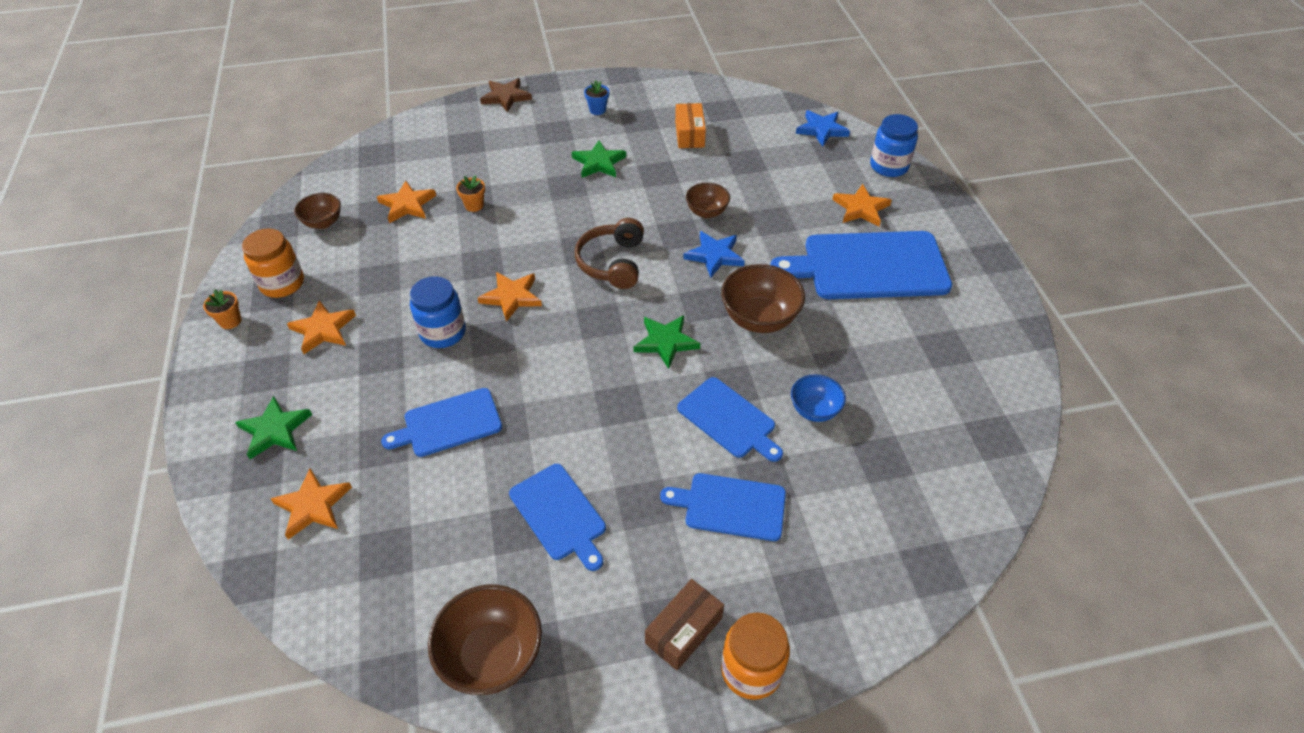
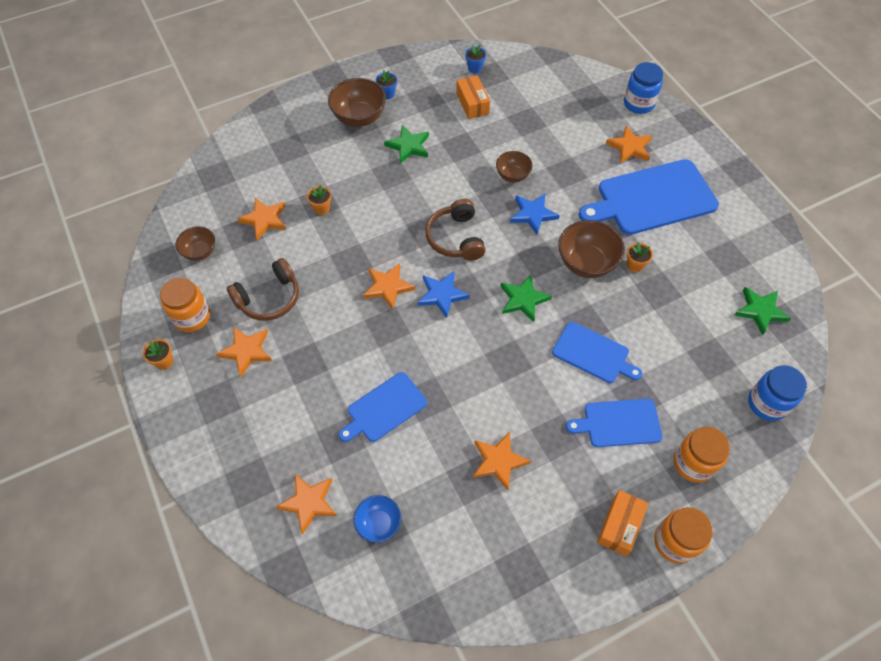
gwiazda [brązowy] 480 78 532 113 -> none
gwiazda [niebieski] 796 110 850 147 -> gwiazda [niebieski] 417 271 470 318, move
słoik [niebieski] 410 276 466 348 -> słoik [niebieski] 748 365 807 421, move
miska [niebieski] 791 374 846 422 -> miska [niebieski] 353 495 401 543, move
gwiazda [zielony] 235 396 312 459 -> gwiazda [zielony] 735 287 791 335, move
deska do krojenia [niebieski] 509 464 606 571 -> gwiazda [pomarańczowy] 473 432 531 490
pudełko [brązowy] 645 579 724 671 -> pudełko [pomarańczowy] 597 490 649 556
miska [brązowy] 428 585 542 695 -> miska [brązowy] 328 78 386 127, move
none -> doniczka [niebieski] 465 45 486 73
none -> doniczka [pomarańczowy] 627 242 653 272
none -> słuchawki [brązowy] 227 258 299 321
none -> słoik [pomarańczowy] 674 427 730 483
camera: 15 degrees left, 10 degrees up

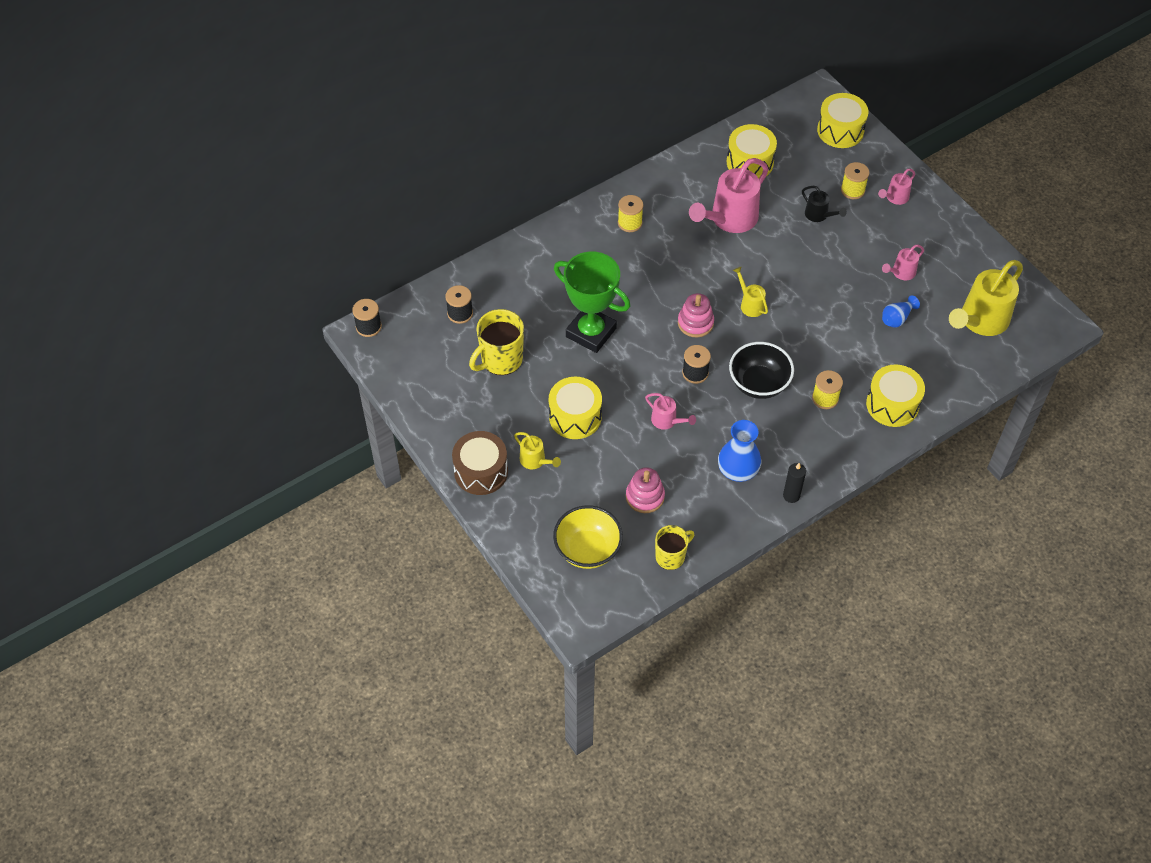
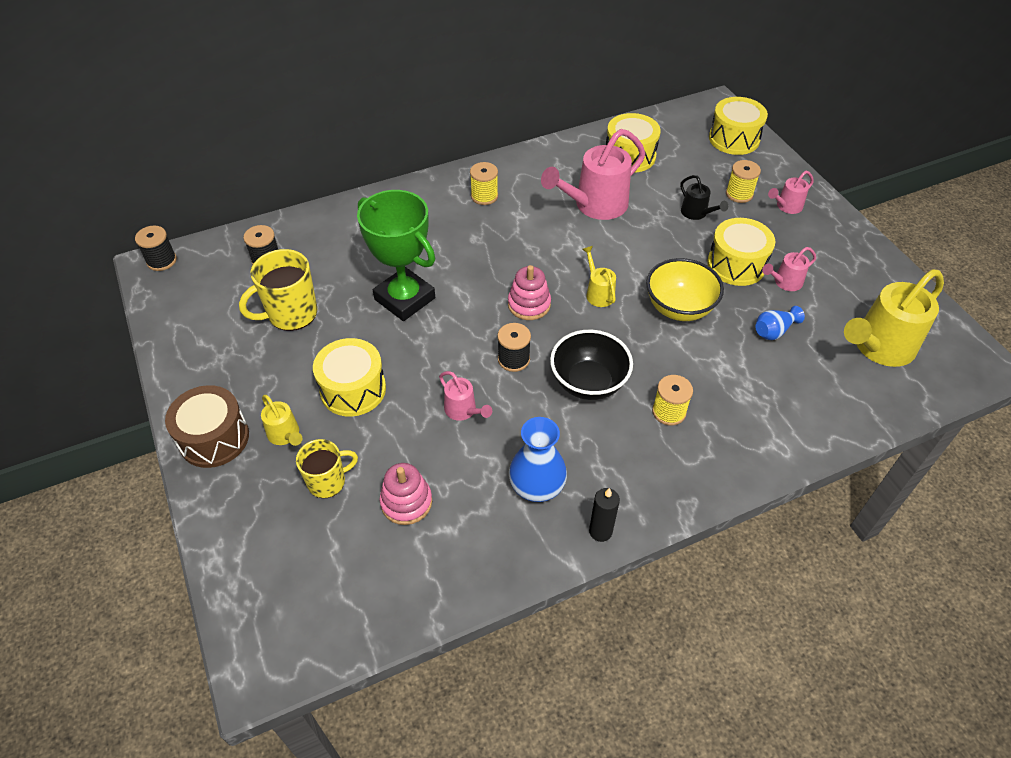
bęben [żółty] 866 365 925 427 -> bęben [żółty] 707 218 775 286, move
miska [żółty] 553 505 623 569 -> miska [żółty] 646 258 724 321, move
kubek [żółty] 655 525 694 570 -> kubek [żółty] 296 439 358 498, move
camera: 10 degrees right, 5 degrees down

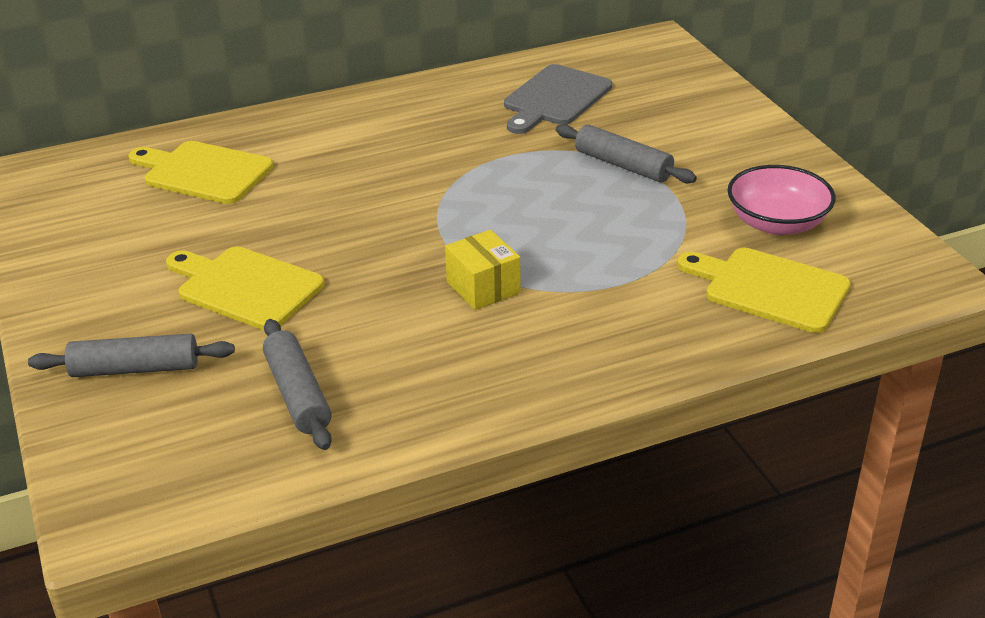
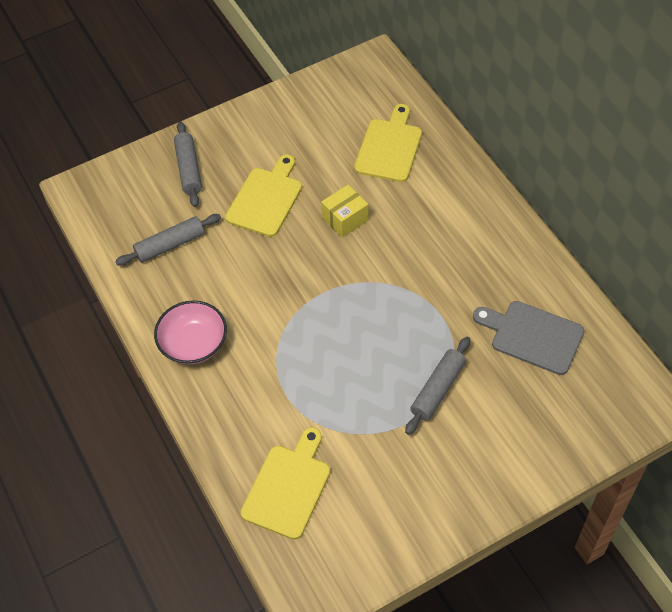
miska [różowy] 727 165 836 235 -> miska [różowy] 154 301 227 365, move
pudełko [żółty] 445 230 521 310 -> pudełko [żółty] 321 185 369 238, move
camera: 85 degrees right, 20 degrees up

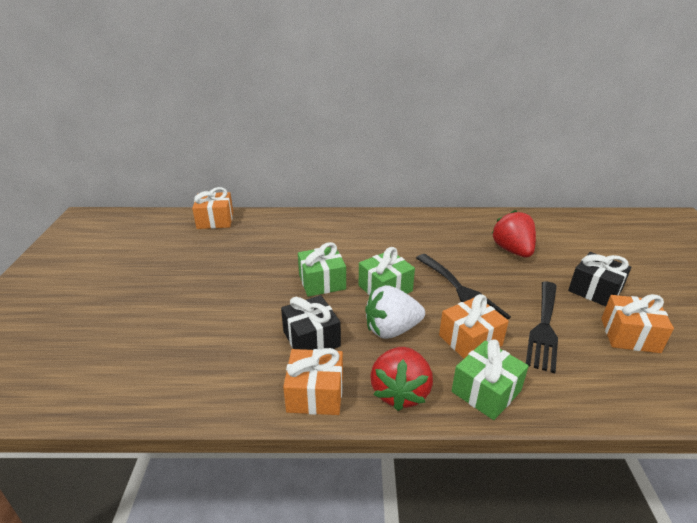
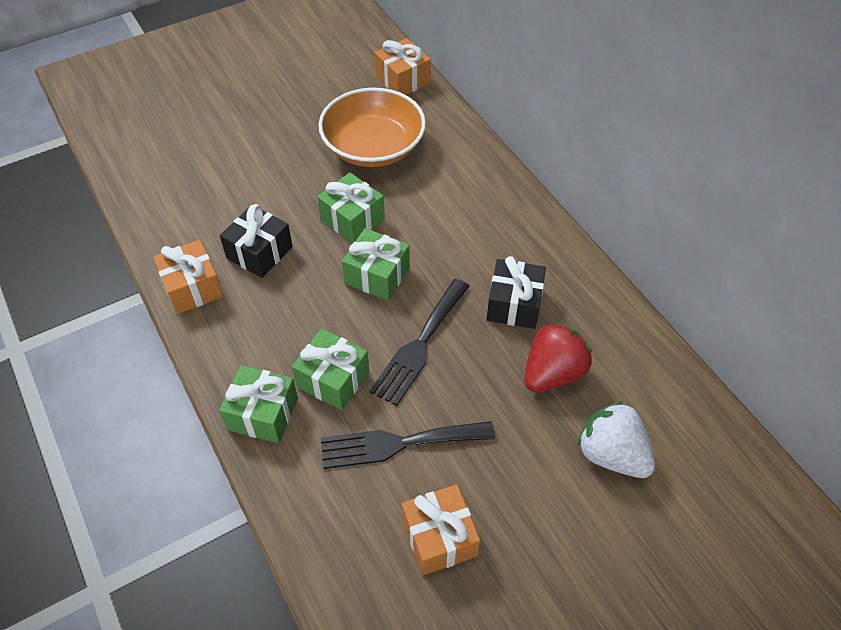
prezent [czarny] 568 252 631 306 -> prezent [czarny] 487 256 546 329, move
truskawka [biały] 365 285 425 339 -> truskawka [biały] 577 401 655 478, move
prezent [pomarańczowy] 439 294 509 358 -> prezent [zielony] 292 329 369 410
truskawka [czerwony] 370 347 433 411 -> none
none -> miska [pomarańczowy] 318 88 426 167
camera: 60 degrees right, 20 degrees up

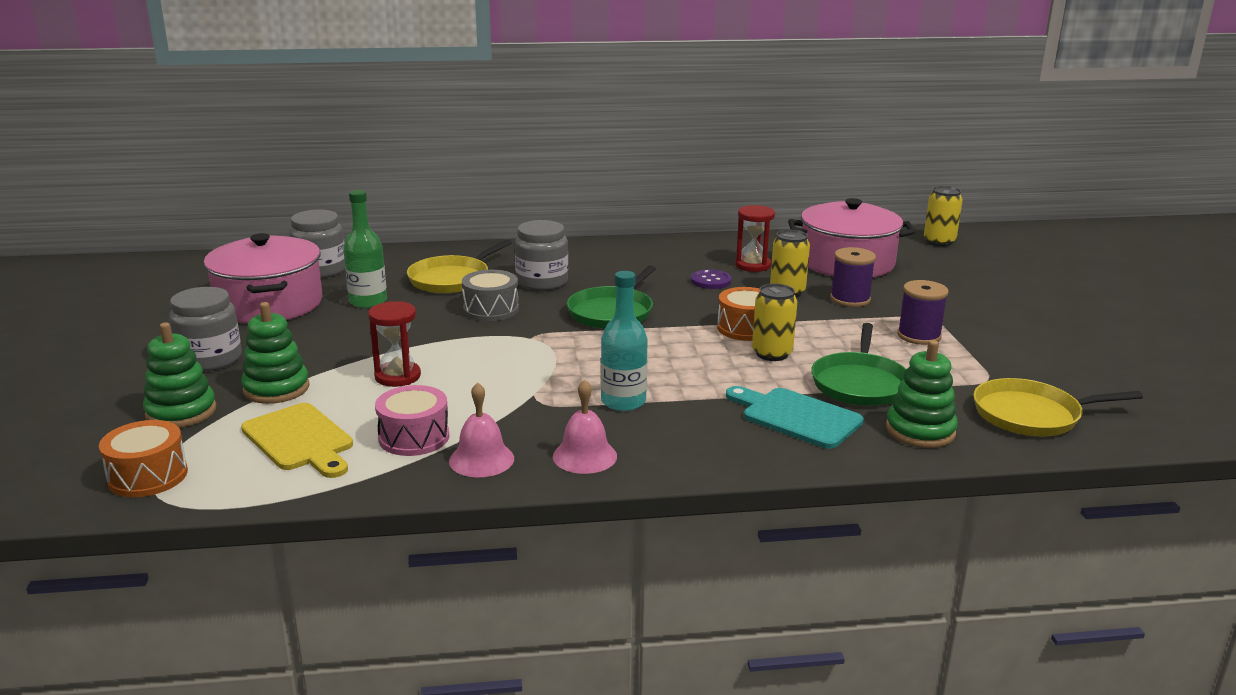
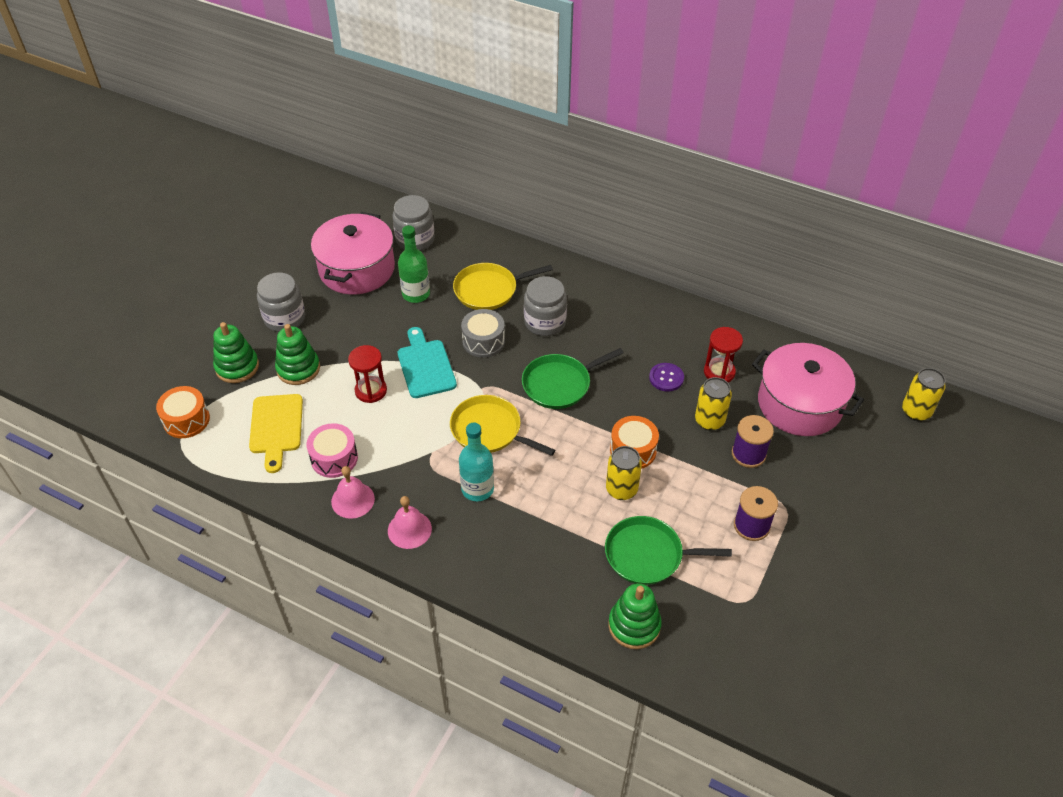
patelnia [zielony] 811 323 906 406 -> patelnia [zielony] 605 516 732 585, 45 degrees clockwise
patelnia [żółty] 973 378 1143 436 -> patelnia [żółty] 450 395 555 456, move
deska do krojenia [turkusowy] 726 386 864 449 -> deska do krojenia [turkusowy] 398 327 457 398, move
camera: 35 degrees right, 25 degrees up

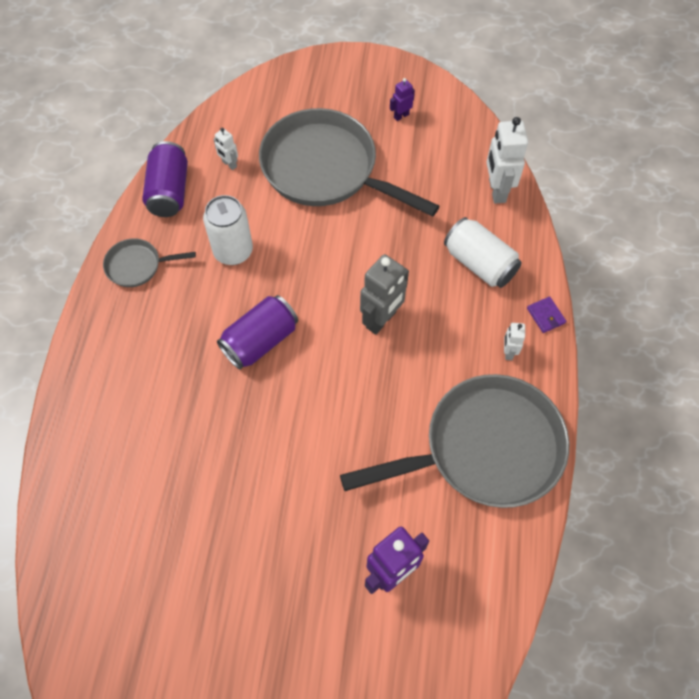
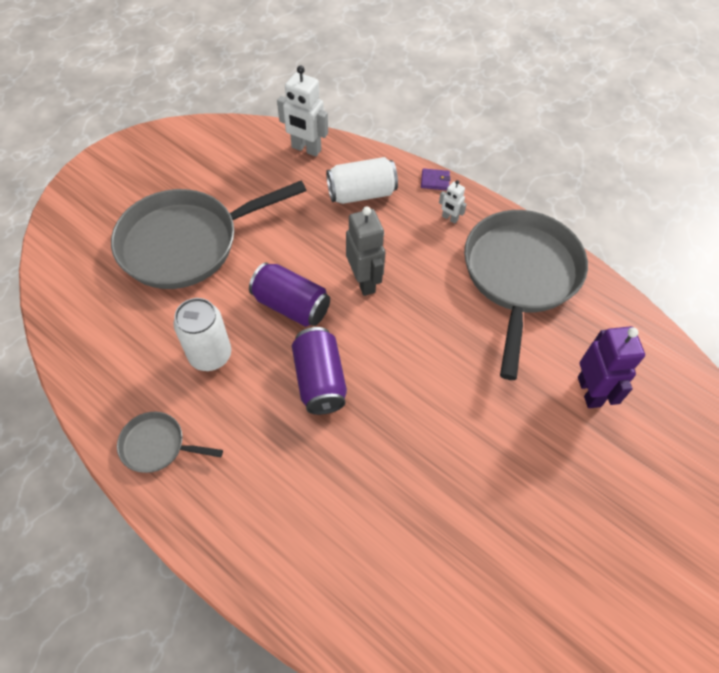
robot [fioletowy] 390 78 415 121 -> none
robot [biały] 214 128 238 170 -> none
puszka [fioletowy] 142 141 188 217 -> puszka [fioletowy] 249 262 330 327, move
patelnia [szary] 103 238 196 287 -> patelnia [szary] 117 412 223 473, 75 degrees clockwise
camera: 60 degrees left, 5 degrees down

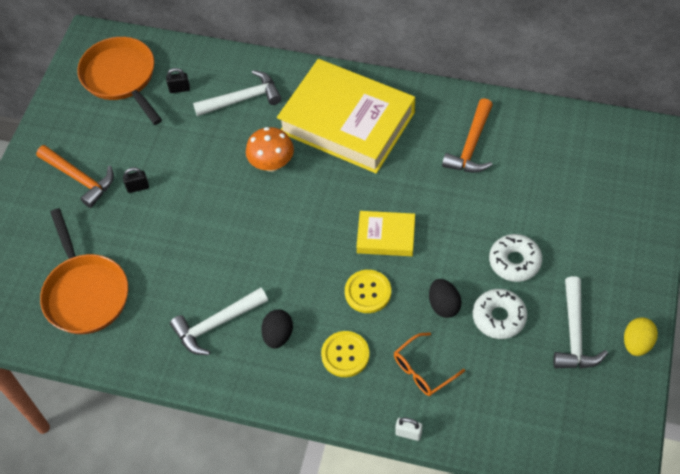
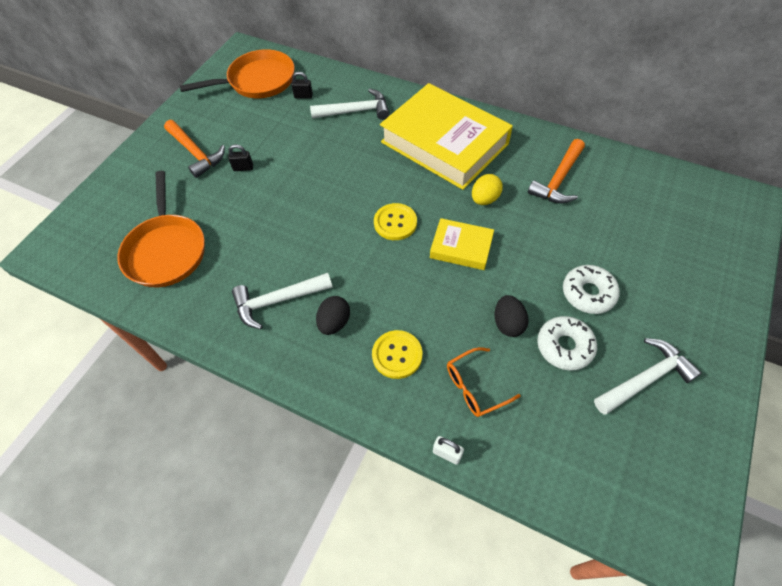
patelnia [pomarańczowy] 77 37 162 125 -> patelnia [pomarańczowy] 180 49 295 98, 90 degrees clockwise
grzyb [pomarańczowy] 246 127 294 172 -> none
guzik [żółty] 345 270 391 313 -> guzik [żółty] 374 203 417 240, move
młotek [biały] 553 276 608 368 -> młotek [biały] 594 338 702 414, 135 degrees counterclockwise
jajko [żółty] 624 317 658 356 -> jajko [żółty] 472 174 503 205, move
camera: 10 degrees right, 0 degrees up

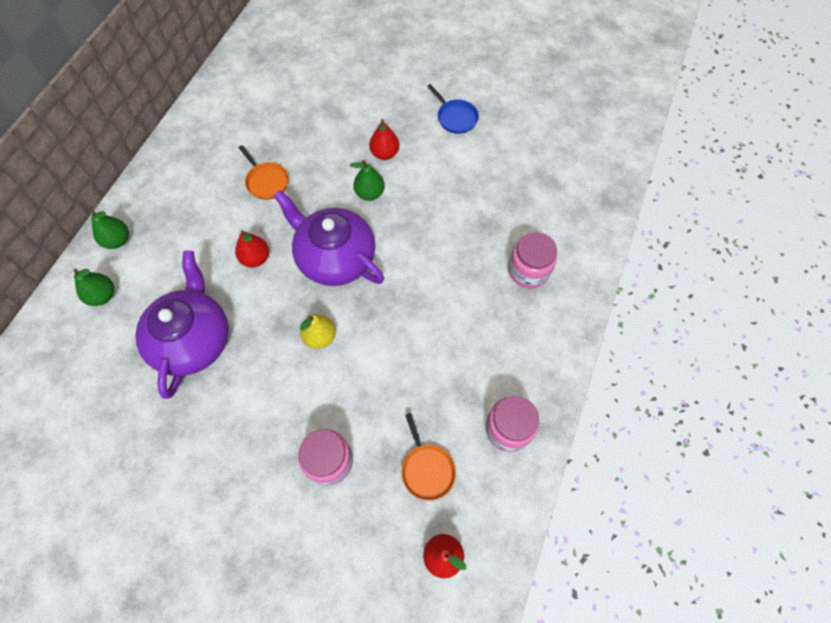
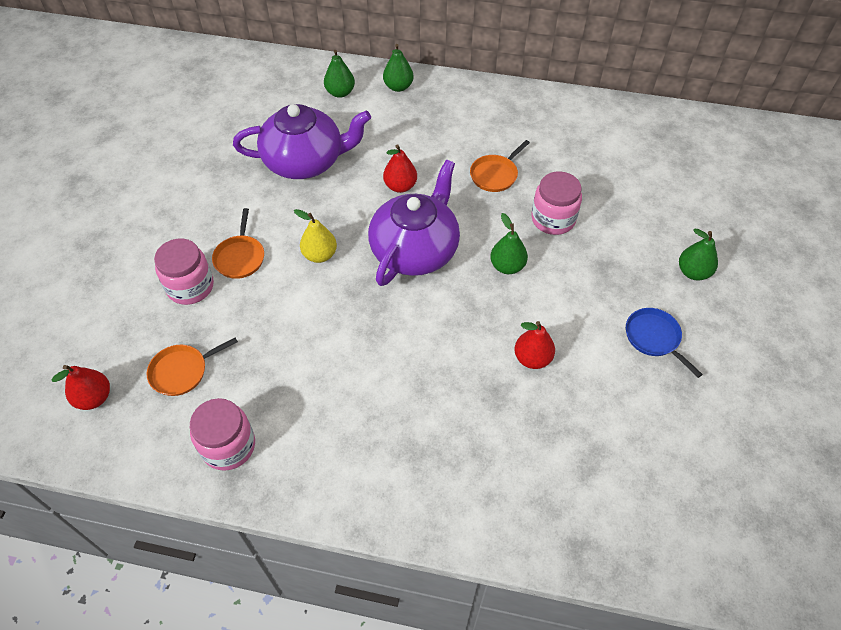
patelnia [niebieski] 427 84 479 134 -> patelnia [niebieski] 626 308 703 378, 105 degrees clockwise
gruszka [czerwony] 369 119 399 160 -> gruszka [czerwony] 514 321 555 369, move
słoik [różowy] 508 232 557 288 -> słoik [różowy] 531 171 582 235, move
none -> patelnia [pomarańczowy] 212 208 264 279
none -> gruszka [zielony] 679 229 718 280
camera: 80 degrees right, 10 degrees down

